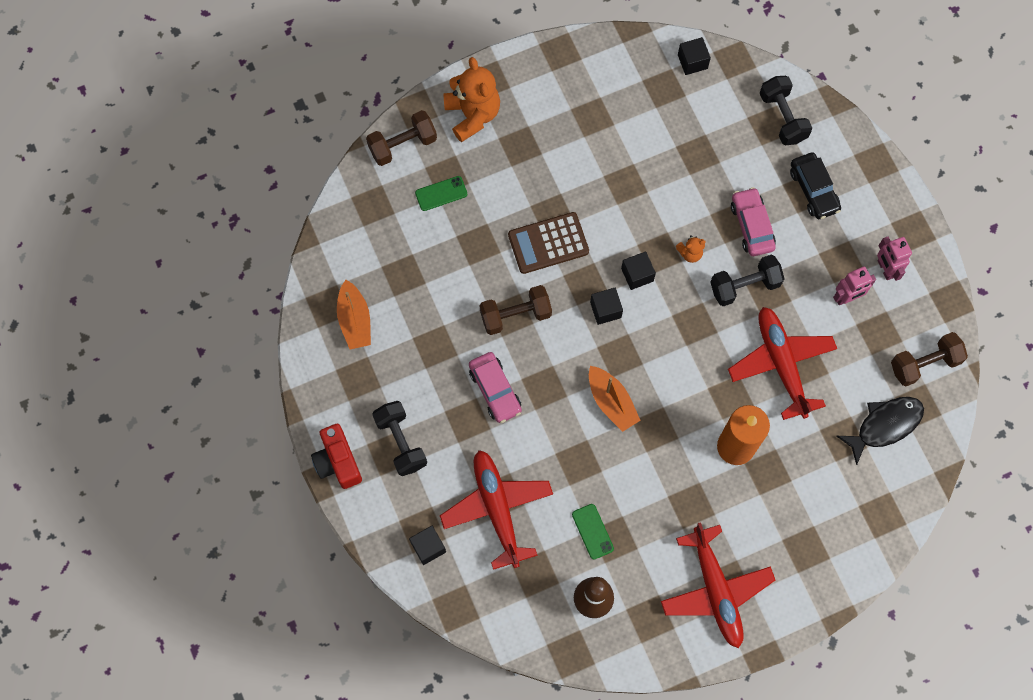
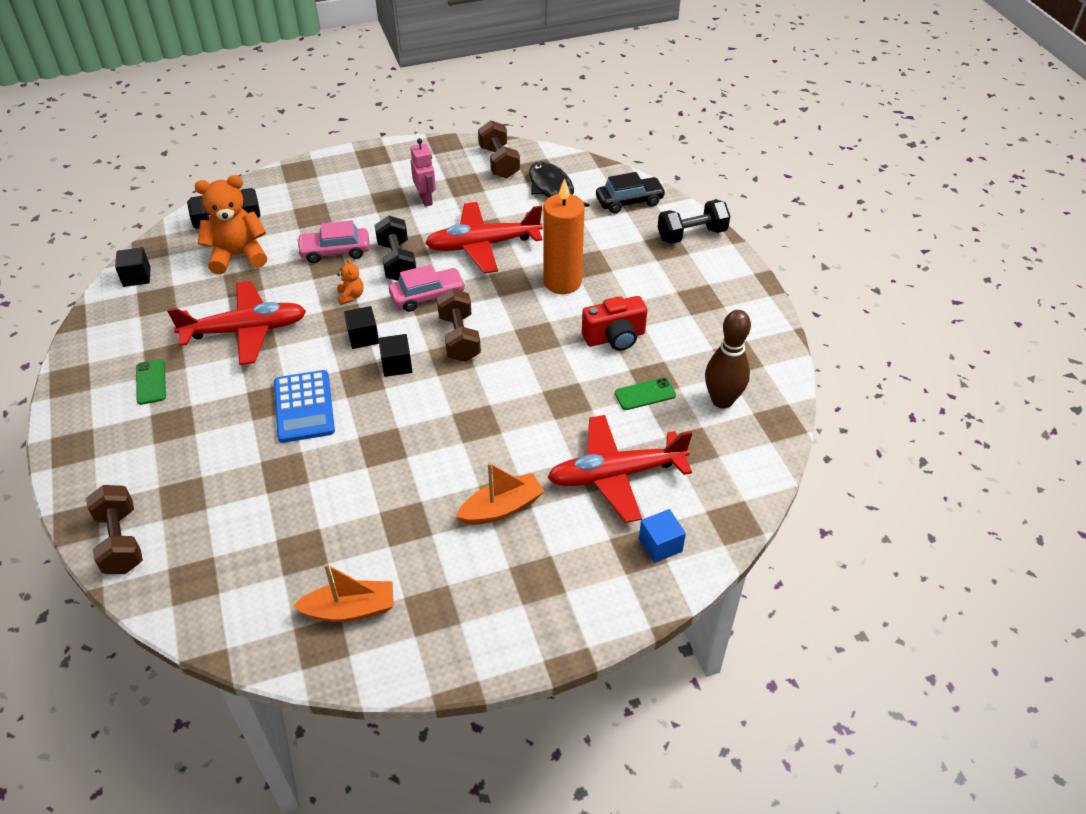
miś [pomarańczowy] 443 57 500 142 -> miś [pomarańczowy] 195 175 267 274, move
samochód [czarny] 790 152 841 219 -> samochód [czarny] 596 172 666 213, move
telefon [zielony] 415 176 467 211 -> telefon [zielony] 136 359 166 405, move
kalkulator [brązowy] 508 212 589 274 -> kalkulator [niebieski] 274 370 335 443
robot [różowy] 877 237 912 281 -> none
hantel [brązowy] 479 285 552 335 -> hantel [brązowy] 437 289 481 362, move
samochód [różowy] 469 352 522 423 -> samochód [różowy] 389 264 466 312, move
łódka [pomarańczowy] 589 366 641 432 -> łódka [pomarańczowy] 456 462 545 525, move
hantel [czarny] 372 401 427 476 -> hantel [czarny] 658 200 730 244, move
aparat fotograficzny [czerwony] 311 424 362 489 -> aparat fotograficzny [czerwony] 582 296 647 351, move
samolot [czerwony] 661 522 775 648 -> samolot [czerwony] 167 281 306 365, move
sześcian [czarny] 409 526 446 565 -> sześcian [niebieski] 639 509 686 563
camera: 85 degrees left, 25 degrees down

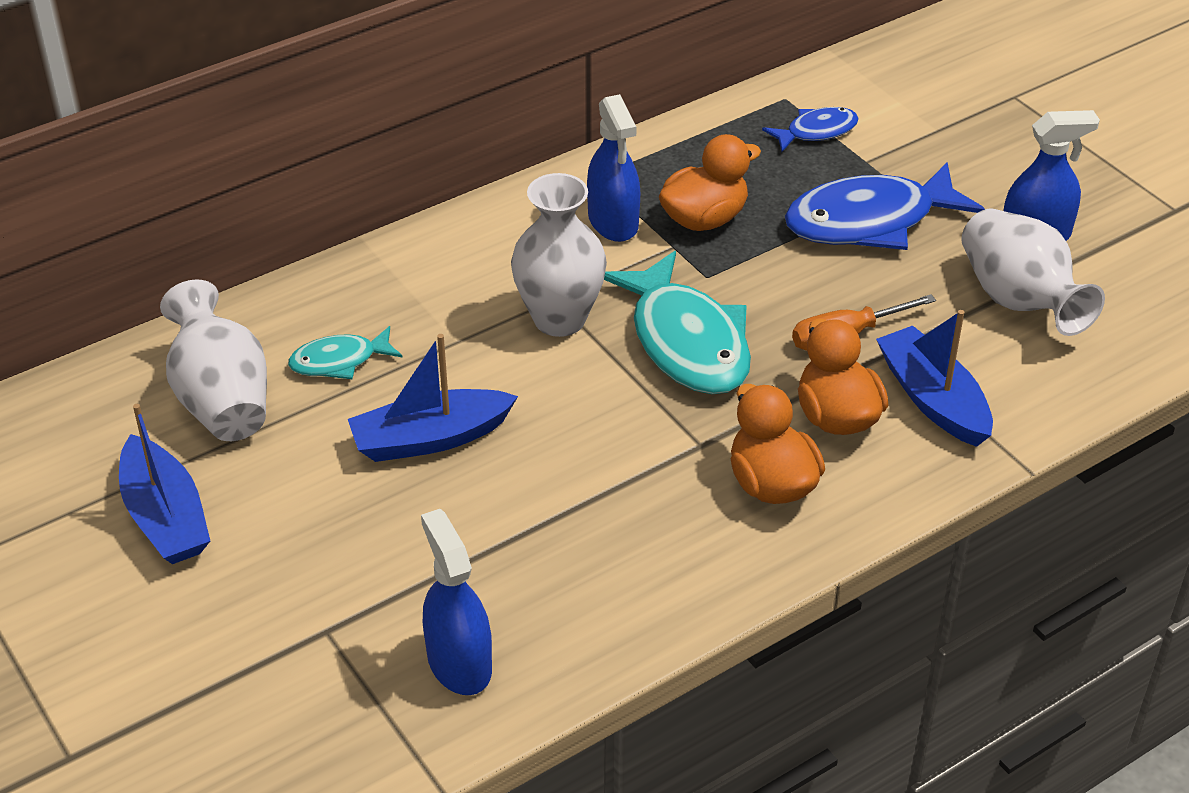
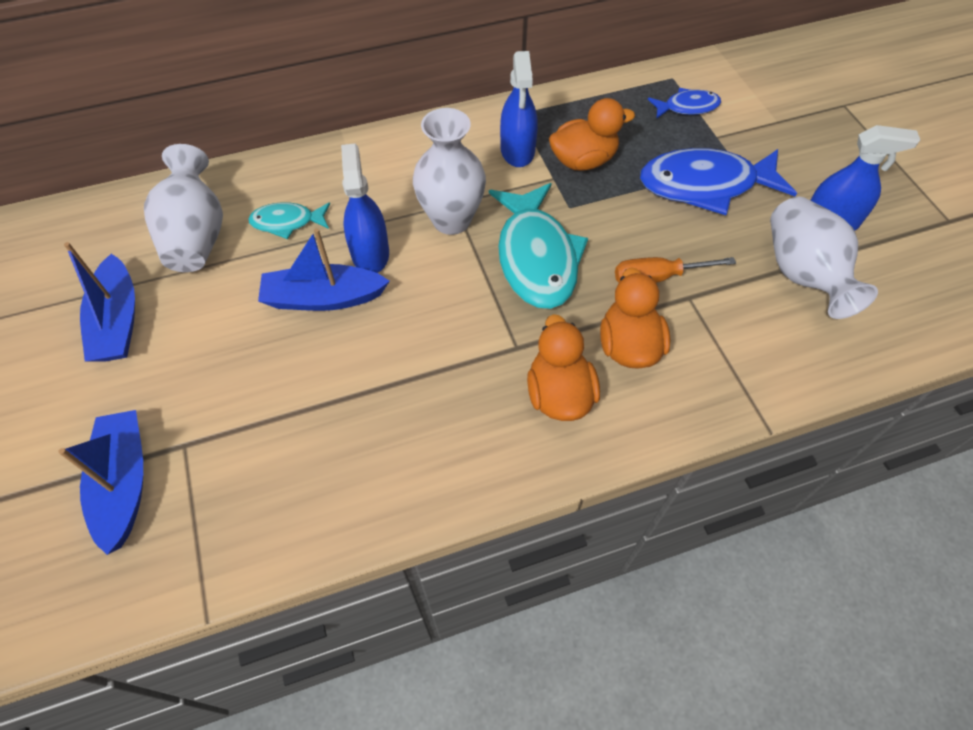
łódka [niebieski] 876 310 993 447 -> łódka [niebieski] 58 410 143 555, move
spryskiwacz [niebieski] 421 509 492 695 -> spryskiwacz [niebieski] 341 144 389 273, move
camera: 15 degrees right, 15 degrees up

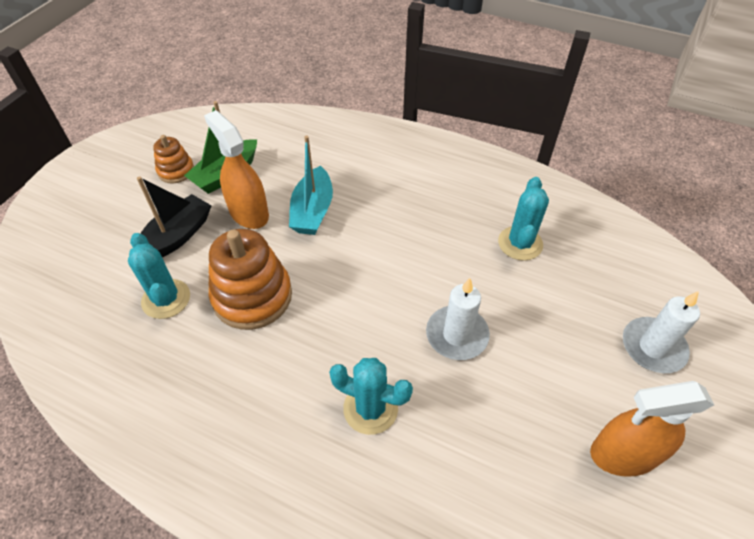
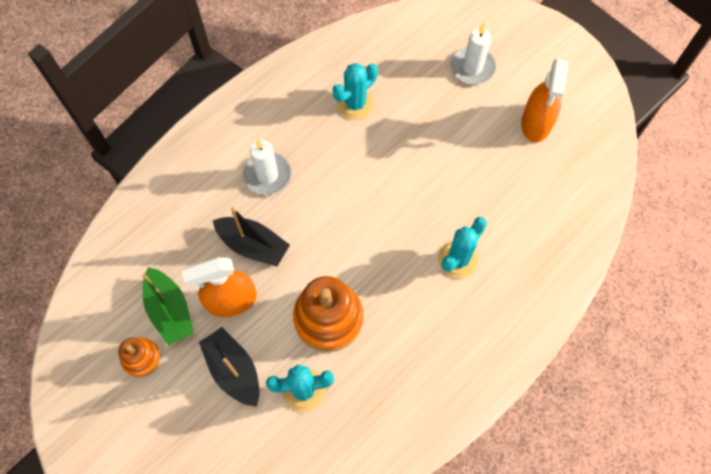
łódka [turkusowy] 289 136 333 235 -> łódka [czarny] 213 207 290 266
kaktus [turkusowy] 498 177 549 261 -> kaktus [turkusowy] 332 63 378 120, 75 degrees counterclockwise
świeca [biały] 426 278 490 360 -> świeca [biały] 243 138 291 195, move
camera: 70 degrees left, 15 degrees up

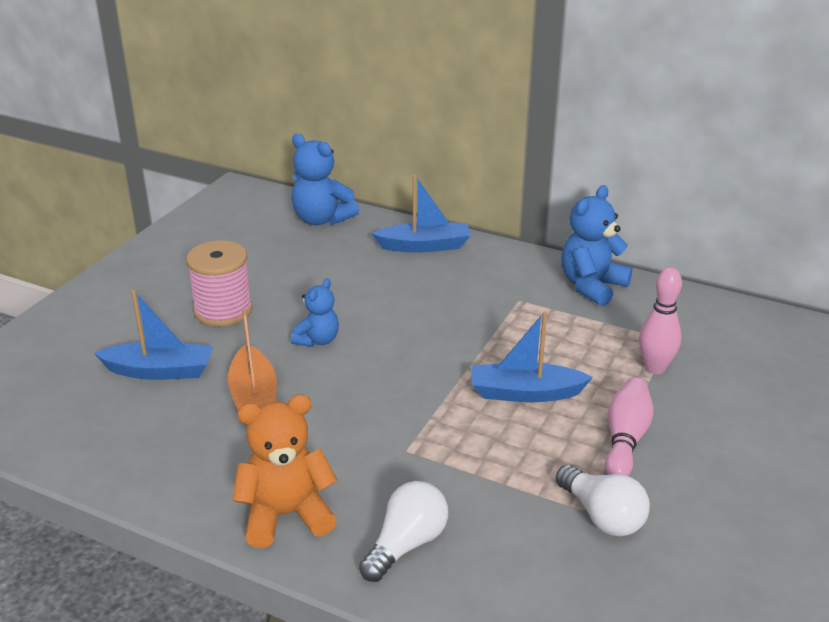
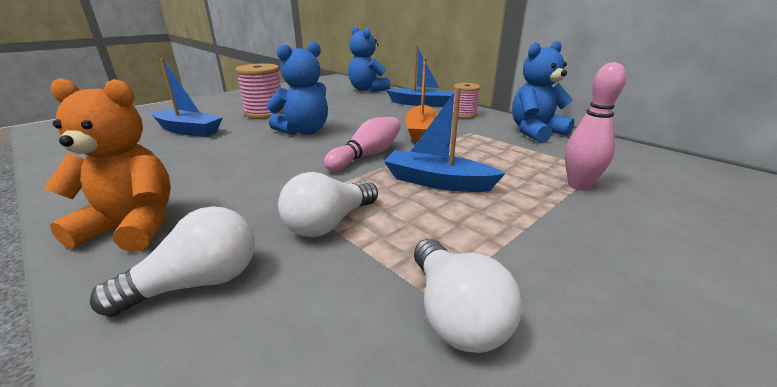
miś [niebieski] 291 278 339 347 -> miś [niebieski] 266 42 328 135, x1.62
łódka [pomarańczowy] 228 308 277 410 -> łódka [pomarańczowy] 405 58 438 142, move
kręgiel [różowy] 605 378 653 476 -> kręgiel [różowy] 324 117 401 171, move
none -> szpulka [różowy] 452 83 481 119
none -> żarówka [biały] 278 172 378 237
camera: 20 degrees right, 5 degrees down

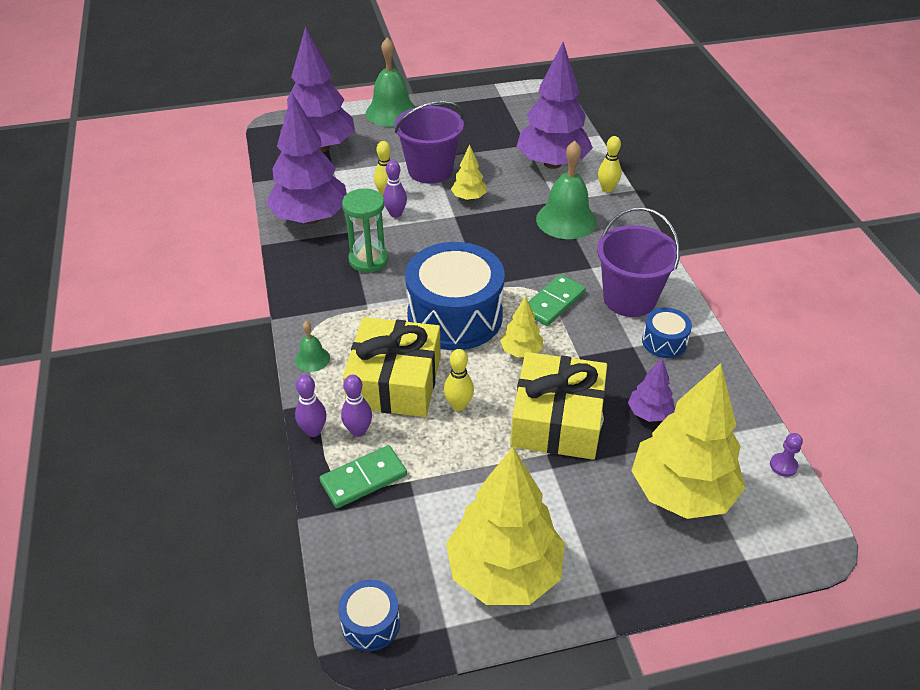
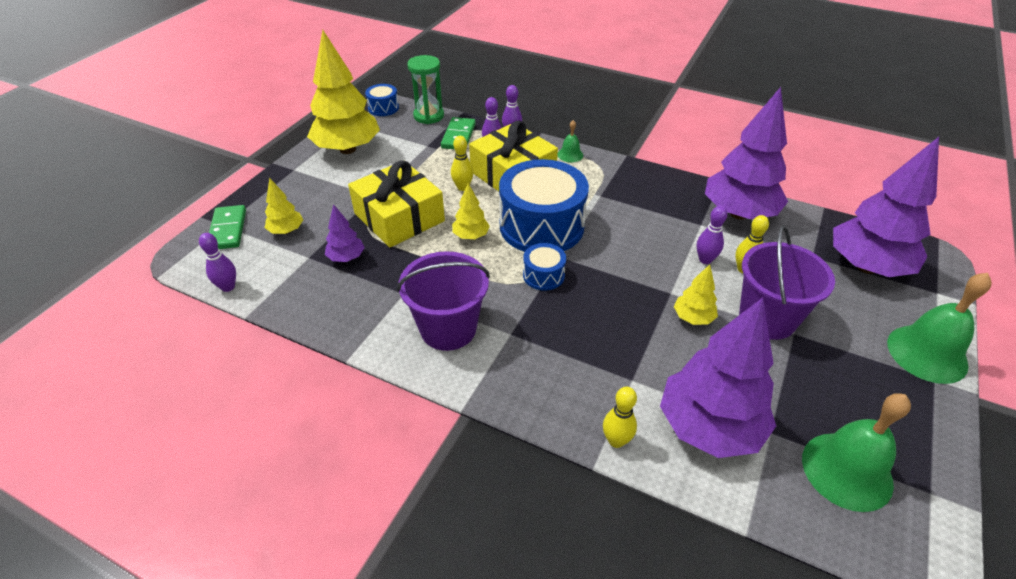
dzwonek [zielony] 536 141 597 239 -> dzwonek [zielony] 802 393 911 512, move
klepsydra [zielony] 342 188 388 273 -> klepsydra [zielony] 407 55 444 124, move
kostka domina [zielony] 528 274 586 326 -> kostka domina [zielony] 209 205 246 249, move
bęben [niebieski] 642 307 692 358 -> bęben [niebieski] 523 243 566 290, move
drzewko [żółty] 632 363 745 519 -> drzewko [żółty] 265 178 303 234, x0.46
pionek [fioletowy] 770 433 803 477 -> kręgiel [fioletowy] 199 233 236 292
camera: 130 degrees right, 0 degrees up

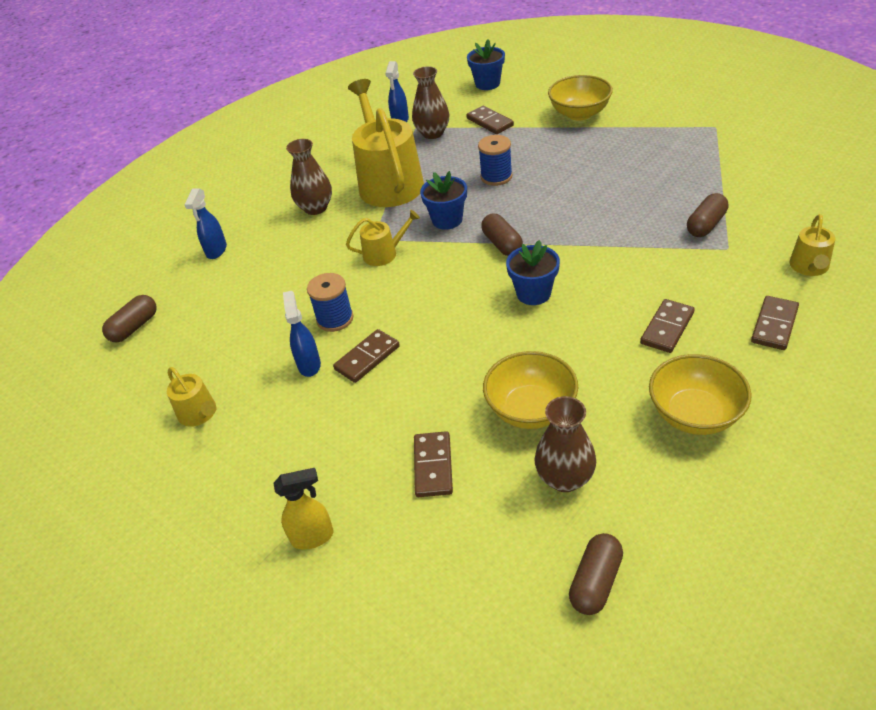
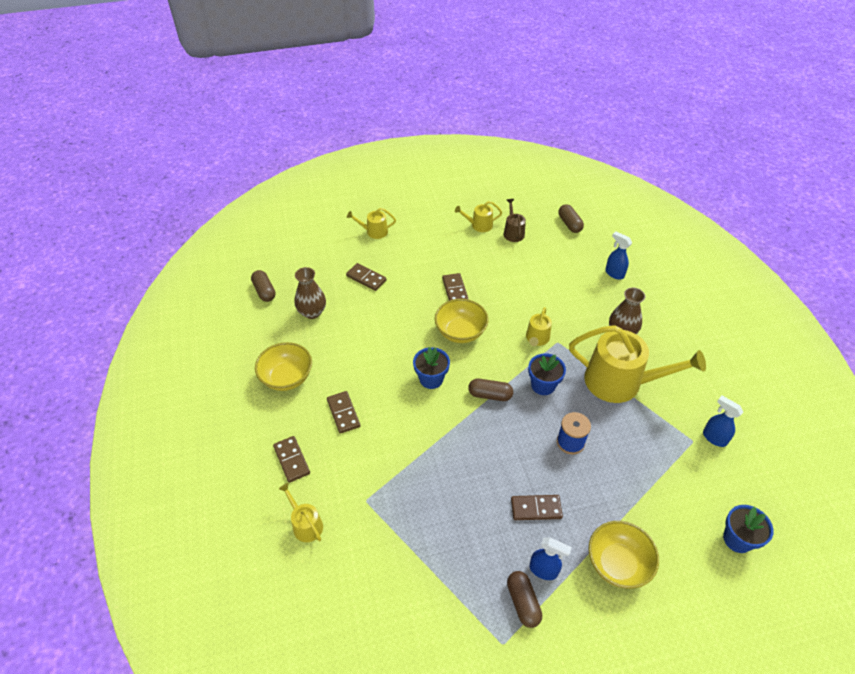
wazon [brązowy] 412 66 449 139 -> none
kostka domina [brązowy] 466 105 514 134 -> kostka domina [brązowy] 511 495 563 520, move
kapsułka [brązowy] 687 193 728 237 -> kapsułka [brązowy] 507 571 542 628, move
szpulka [niebieski] 307 273 353 332 -> none
spryskiwacz [niebieski] 283 291 321 377 -> spryskiwacz [niebieski] 529 537 572 580, move
miska [żółty] 483 351 578 429 -> miska [żółty] 435 299 489 343, move
spryskiwacz [żółty] 274 468 333 550 -> konewka [żółty] 347 208 396 239
none -> konewka [brązowy] 504 199 526 242
camera: 120 degrees right, 5 degrees up

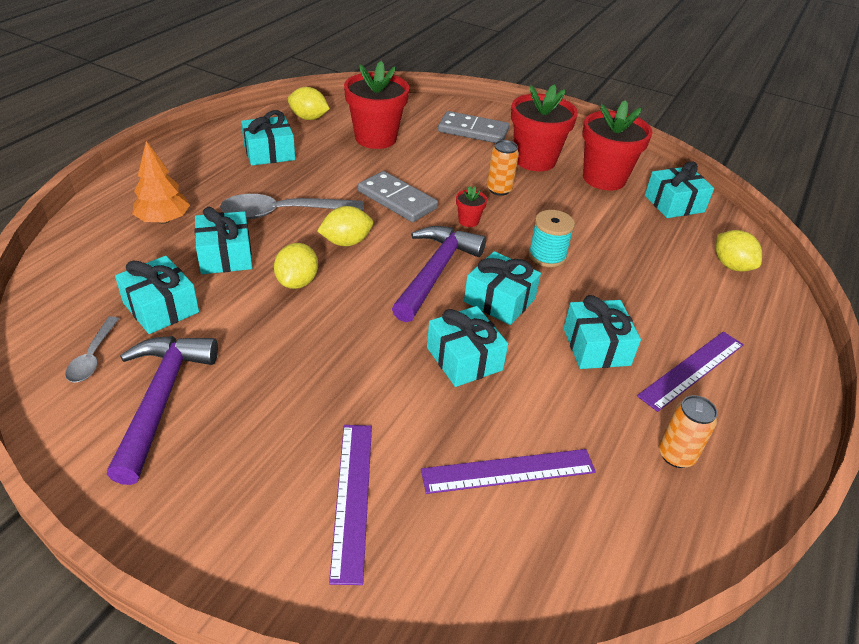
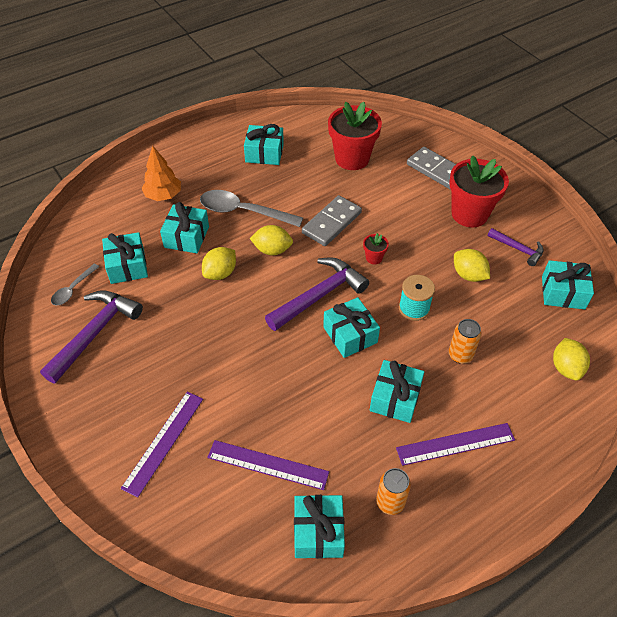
cytryna [żółty] 288 87 330 120 -> cytryna [żółty] 454 249 490 282, move
doniczka [czerwony] 582 100 653 190 -> młotek [fioletowy] 488 228 544 266
puszka [pomarańczowy] 487 140 519 196 -> puszka [pomarańczowy] 449 319 482 364, move
kostka domina [szary] 358 171 438 222 -> kostka domina [szary] 302 195 362 246, 60 degrees clockwise
prezent [turkusowy] 427 306 508 387 -> prezent [turkusowy] 294 495 345 559, move
camera: 30 degrees right, 10 degrees up

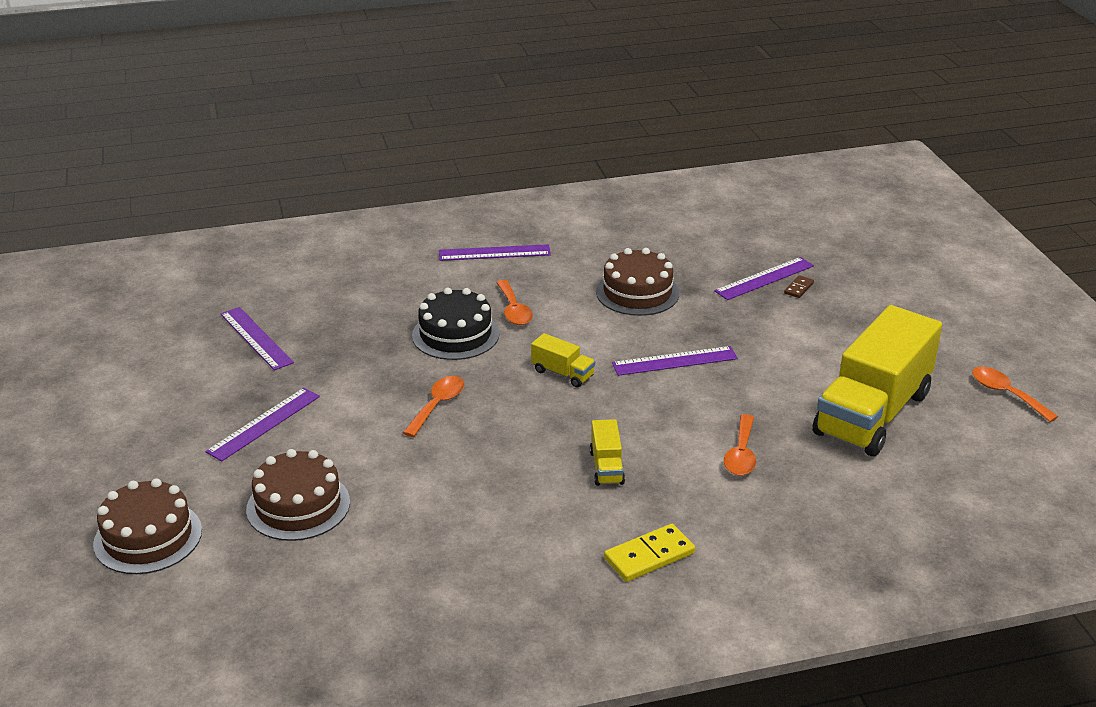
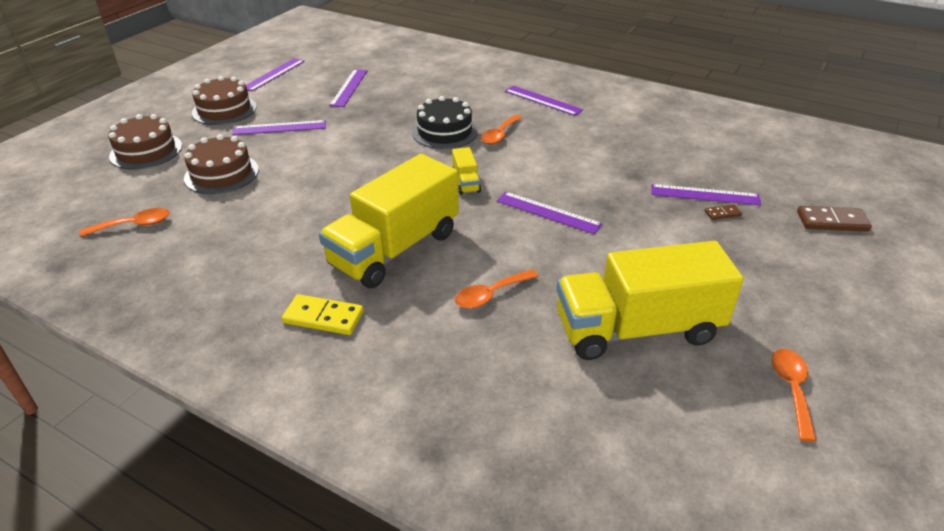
tort [brązowy] 596 248 679 316 -> tort [brązowy] 192 76 257 125, move
łyżka [pomarańczowy] 403 376 464 437 -> łyżka [pomarańczowy] 80 208 170 237, move
ciężarówka [żółty] 590 419 625 486 -> ciężarówka [żółty] 319 154 459 288, x2.42
none -> linijka [fioletowy] 246 58 305 91
none -> kostka domina [brązowy] 797 206 872 232
camera: 45 degrees right, 5 degrees up

